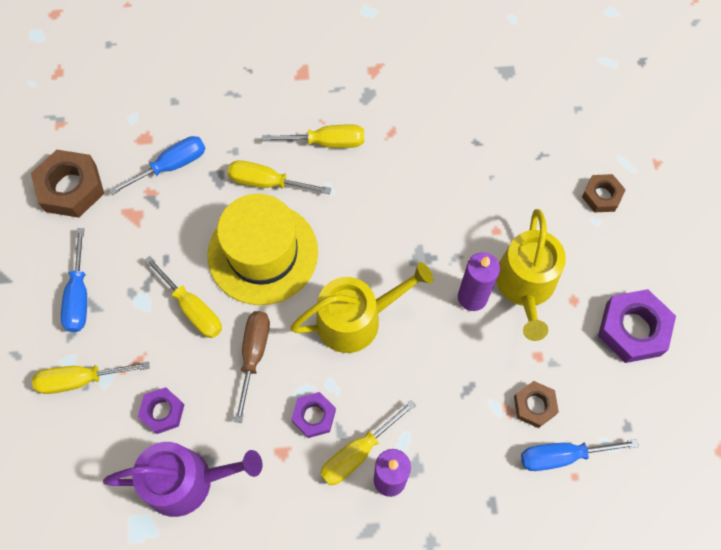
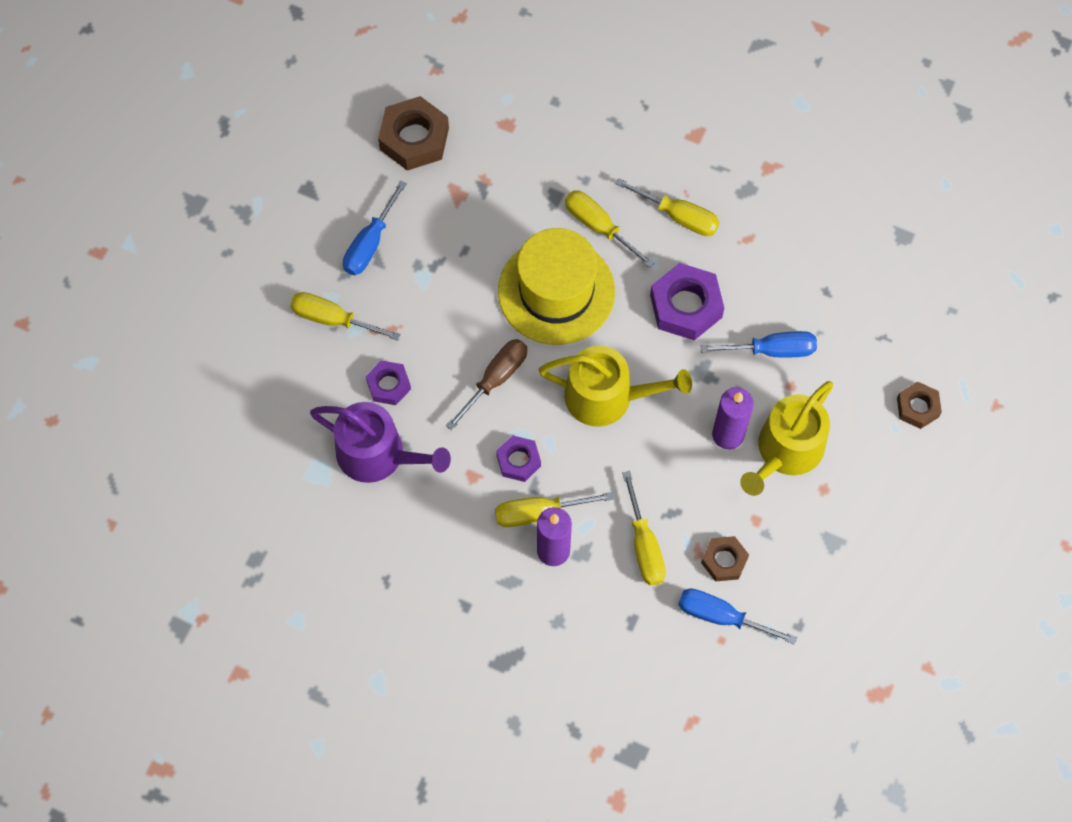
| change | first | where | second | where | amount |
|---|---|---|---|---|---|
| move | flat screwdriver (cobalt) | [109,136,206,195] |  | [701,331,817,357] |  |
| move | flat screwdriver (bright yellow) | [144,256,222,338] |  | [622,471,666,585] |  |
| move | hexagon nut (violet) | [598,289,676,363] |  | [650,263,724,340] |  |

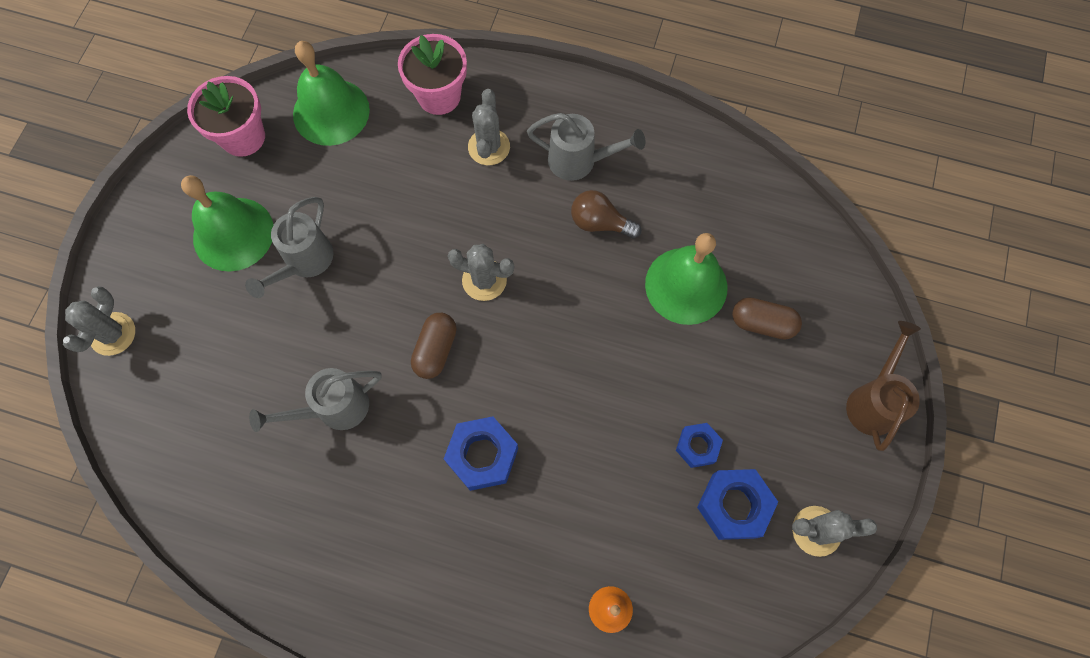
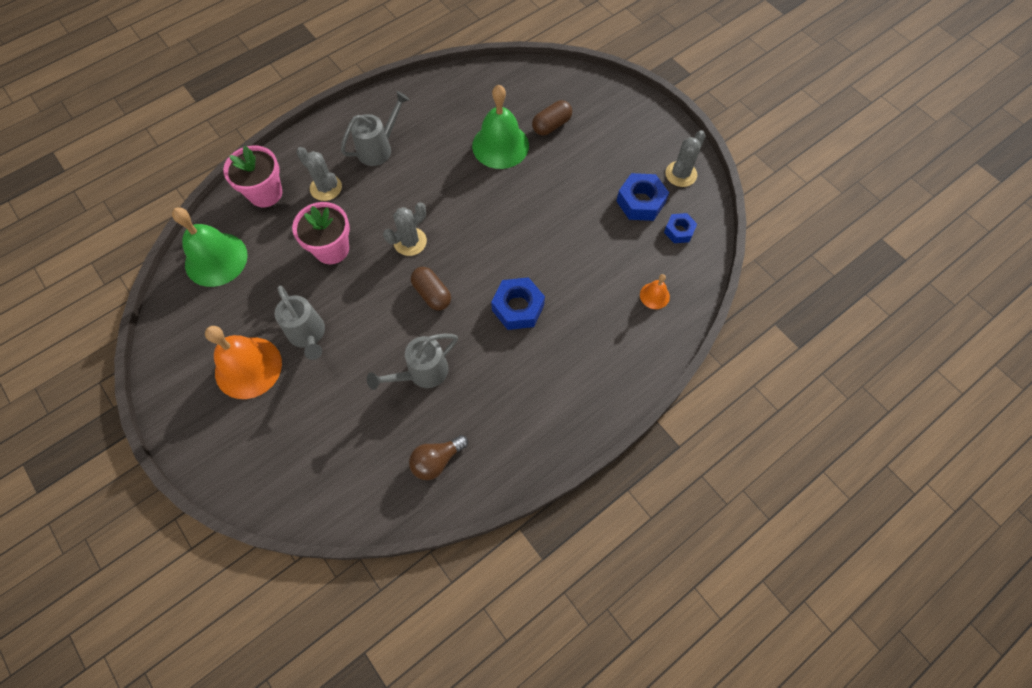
| change | first | where | second | where | amount |
|---|---|---|---|---|---|
| delete | cactus (gray) | [63,286,135,356] |  |  |  |
| delete | watering can (dark brown) | [846,321,921,451] |  |  |  |
| move | flower pot (pink) | [187,76,265,157] |  | [292,202,350,264] |  |
| move | light bulb (dark brown) | [571,190,641,238] |  | [409,435,468,480] |  |
| move | hexagon nut (cobalt) | [676,423,723,468] |  | [664,213,697,243] |  |
| recolor | bell (leaf-green) | [181,175,274,272] | bell (orange-coloured) | [205,326,282,399] |  |
| rotate | watering can (gray) | [249,368,382,432] |  | [367,334,458,390] | 45 degrees clockwise |

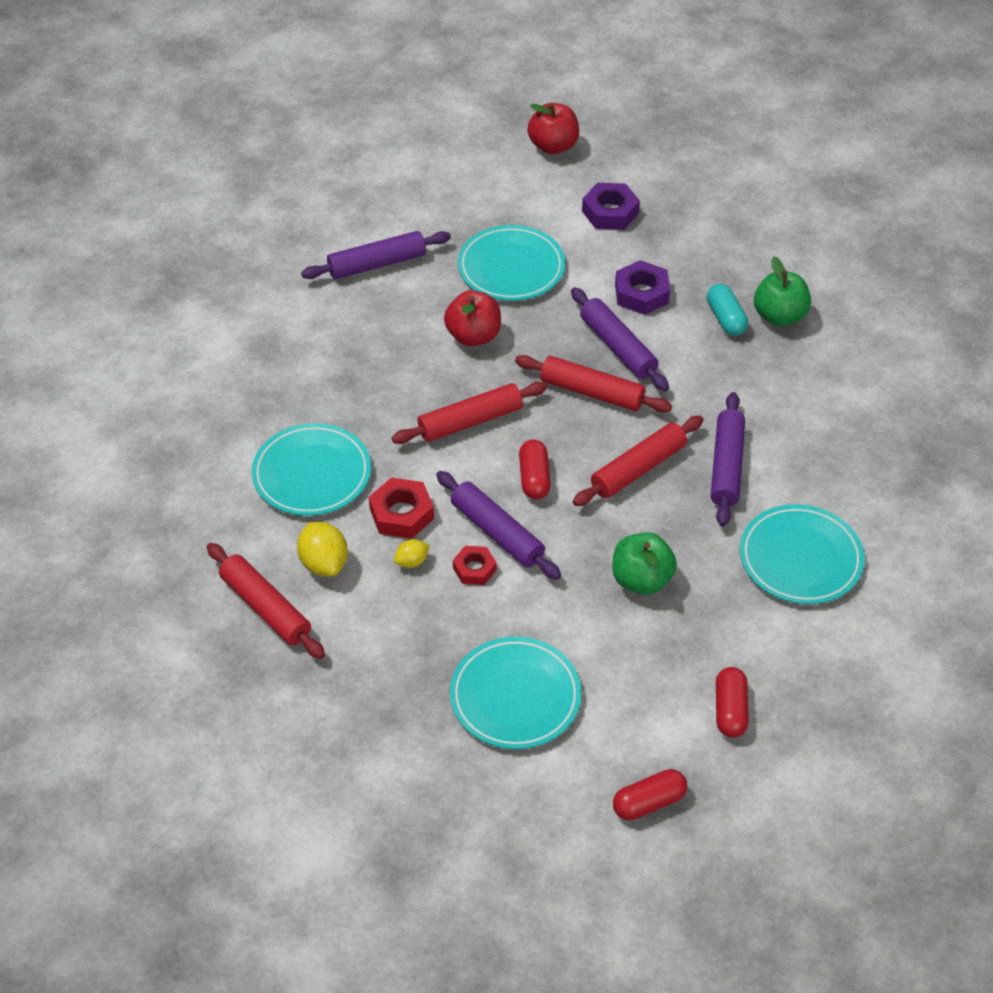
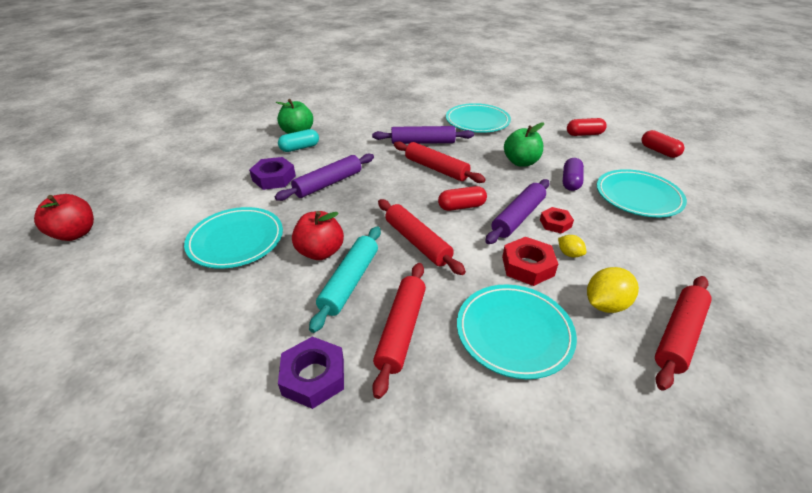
| change | first | where | second | where | amount |
|---|---|---|---|---|---|
| delete | rolling pin (violet) | [301,231,451,279] |  |  |  |
| insert |  |  | rolling pin (teal) | [309,226,381,333] |  |
| insert |  |  | pill (violet) | [563,158,584,191] |  |
| move | rolling pin (red) | [515,355,672,413] |  | [372,263,426,399] |  |
| move | hexagon nut (violet) | [582,183,640,230] |  | [278,336,344,409] |  |

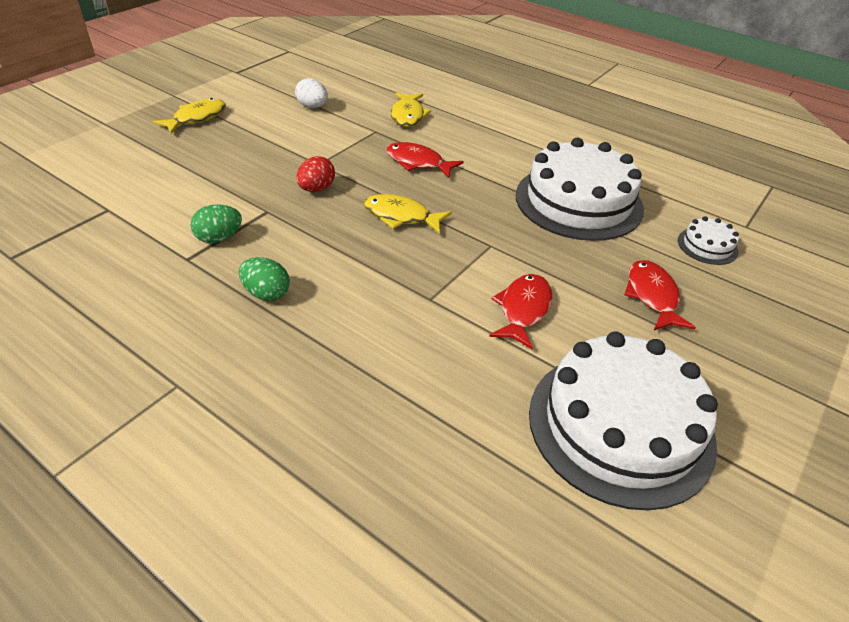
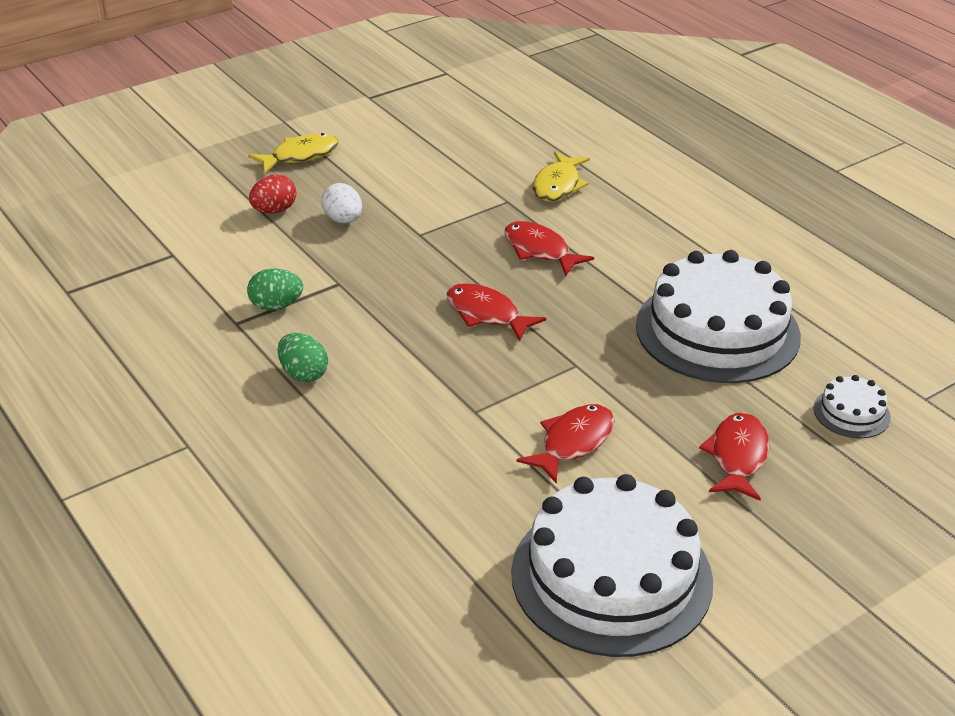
| change | first | where | second | where | amount |
|---|---|---|---|---|---|
| move | toy egg (white) | [295,78,328,108] |  | [321,183,362,223] |  |
| move | toy egg (red) | [296,156,335,192] |  | [249,175,296,213] |  |
| recolor | fish (bright yellow) | [364,194,452,234] | fish (red) | [447,283,546,341] |  |

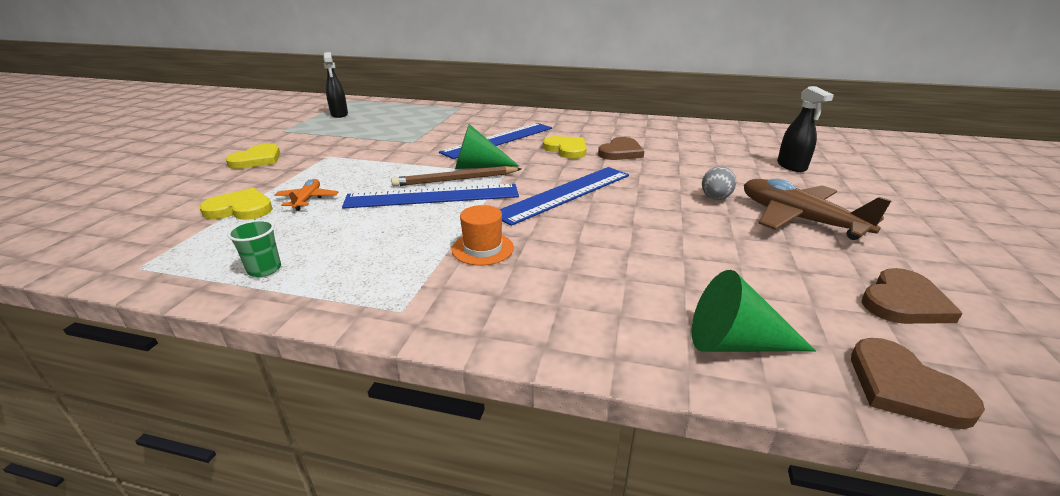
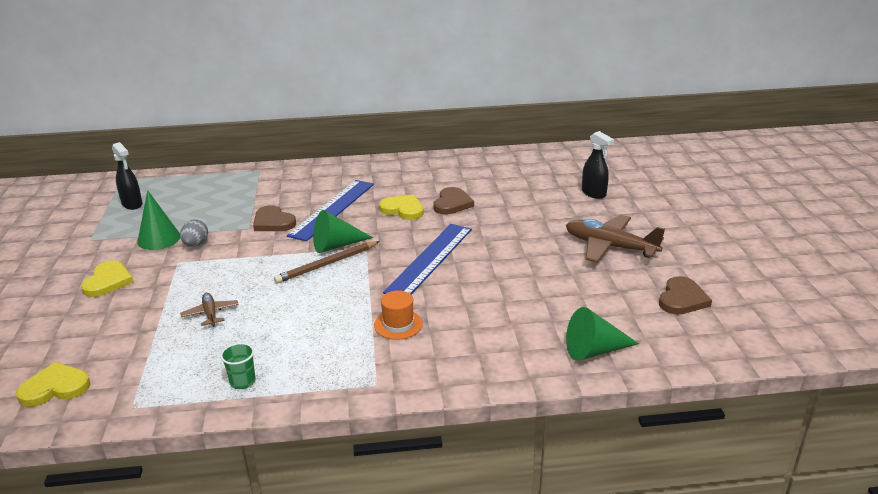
| change | first | where | second | where | amount |
|---|---|---|---|---|---|
| delete | measuring stick (cobalt) | [342,184,519,209] |  |  |  |
| insert |  |  | cone shape (leaf-green) | [137,190,180,250] |  |
| move | love heart (bright yellow) | [200,188,273,220] |  | [16,362,91,407] |  |
| move | toy egg (gray) | [702,167,736,200] |  | [180,219,208,247] |  |
| move | love heart (dark brown) | [851,338,985,429] |  | [253,205,296,231] |  |
| recolor | plane (orange-coloured) | [275,179,338,211] | plane (dark brown) | [181,293,238,327] |  |

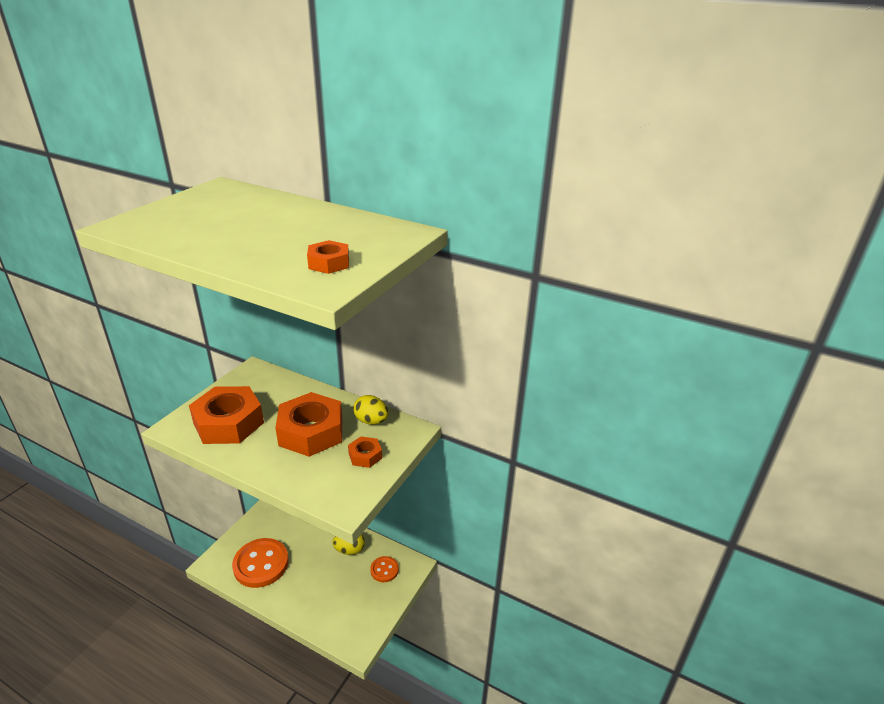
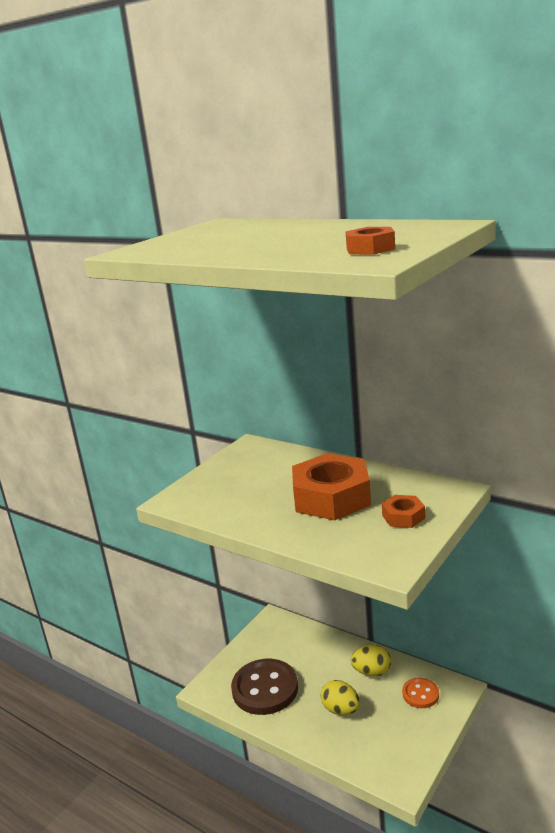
| change | first | where | second | where | amount |
|---|---|---|---|---|---|
| delete | hexagon nut (orange-coloured) | [189,386,264,444] |  |  |  |
| move | toy egg (bright yellow) | [353,395,389,425] |  | [321,680,360,715] |  |
| recolor | sewing button (orange-coloured) | [232,538,289,588] | sewing button (dark brown) | [231,659,298,715] |  |

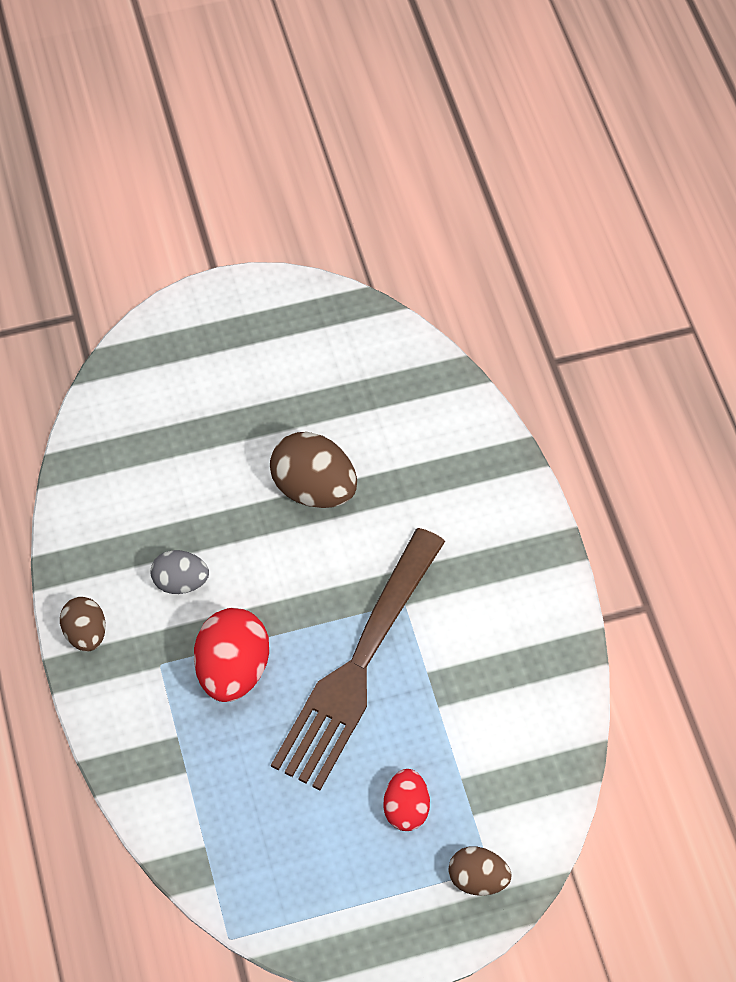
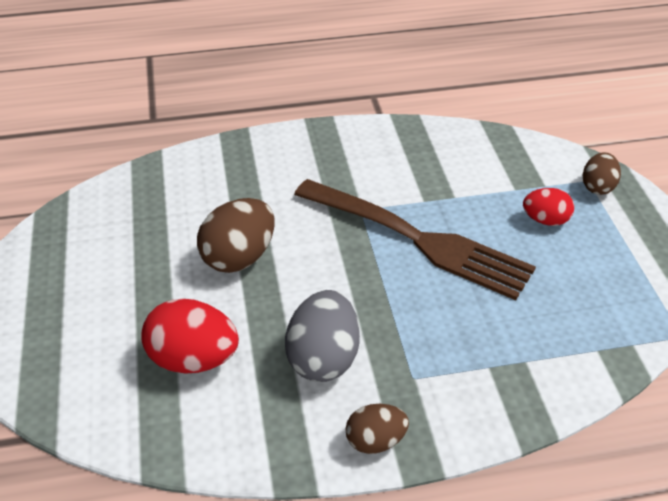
| change | first | where | second | where | amount |
|---|---|---|---|---|---|
| move | toy egg (red) | [194,608,269,702] |  | [142,299,239,373] |  |
| resize | toy egg (gray) | [151,550,209,594] |  | [285,290,360,382] | x1.65 |

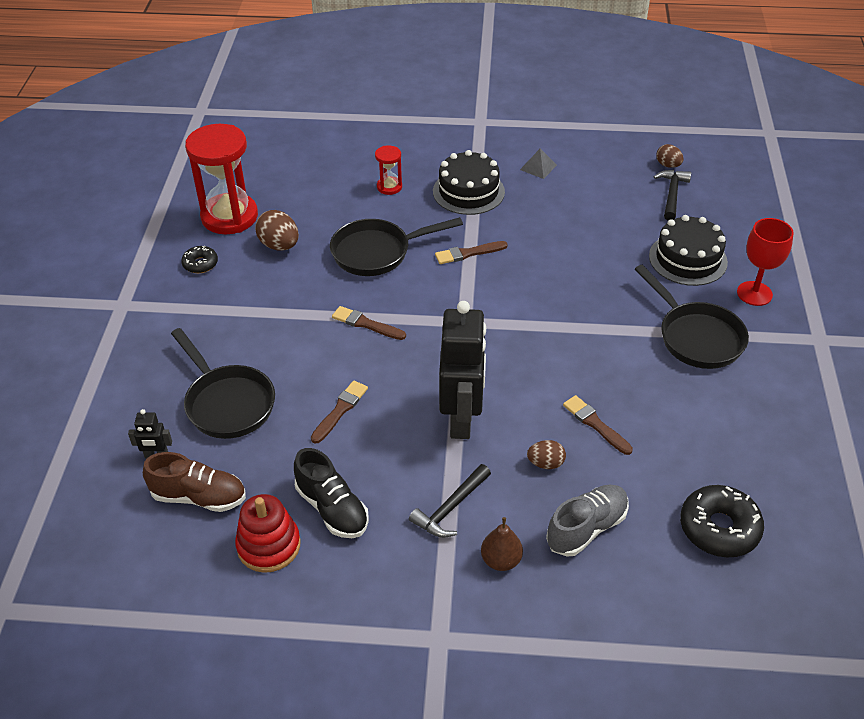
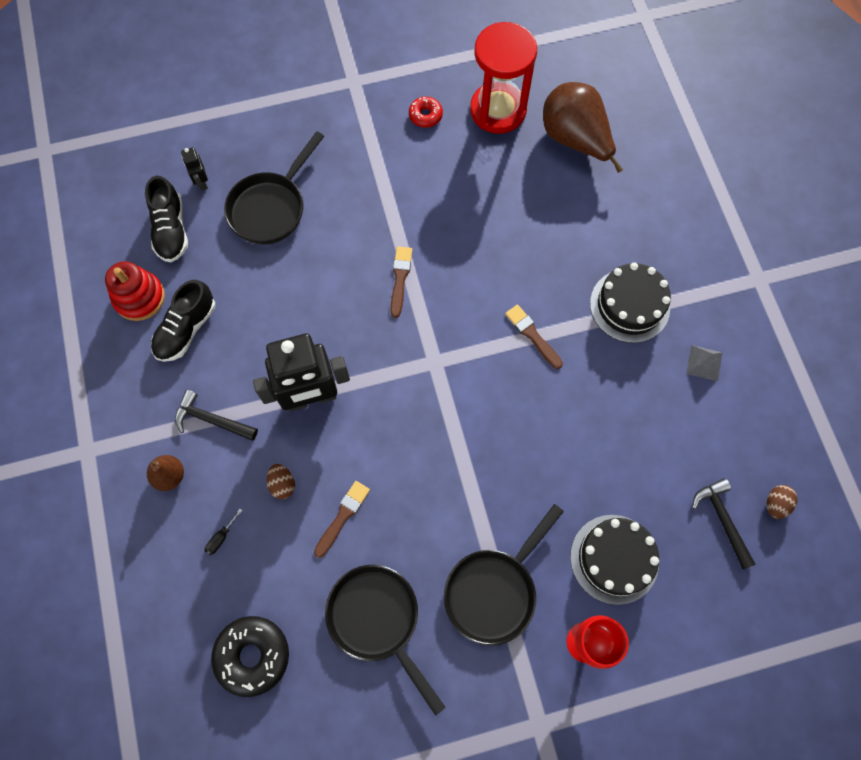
| change | first | where | second | where | amount |
|---|---|---|---|---|---|
| delete | toy egg (dark brown) | [255,210,299,251] |  |  |  |
| delete | brush (dark brown) | [311,381,368,444] |  |  |  |
| delete | sand timer (red) | [375,145,402,195] |  |  |  |
| insert |  |  | toy pear (dark brown) | [543,82,623,173] |  |
| move | skillet (jet-black) | [330,217,463,276] |  | [325,565,446,716] |  |
| replace | sneaker (gray) | [546,484,629,557] | flat screwdriver (jet-black) | [205,509,243,555] |  |
| recolor | sneaker (dark brown) | [143,452,246,512] | sneaker (jet-black) | [145,176,188,262] |  |
| recolor | doughnut (jet-black) | [181,246,218,273] | doughnut (red) | [409,97,443,128] |  |
| rotate | carpenter's hammer (jet-black) | [654,170,691,221] |  | [692,478,756,569] | 105 degrees counterclockwise |

